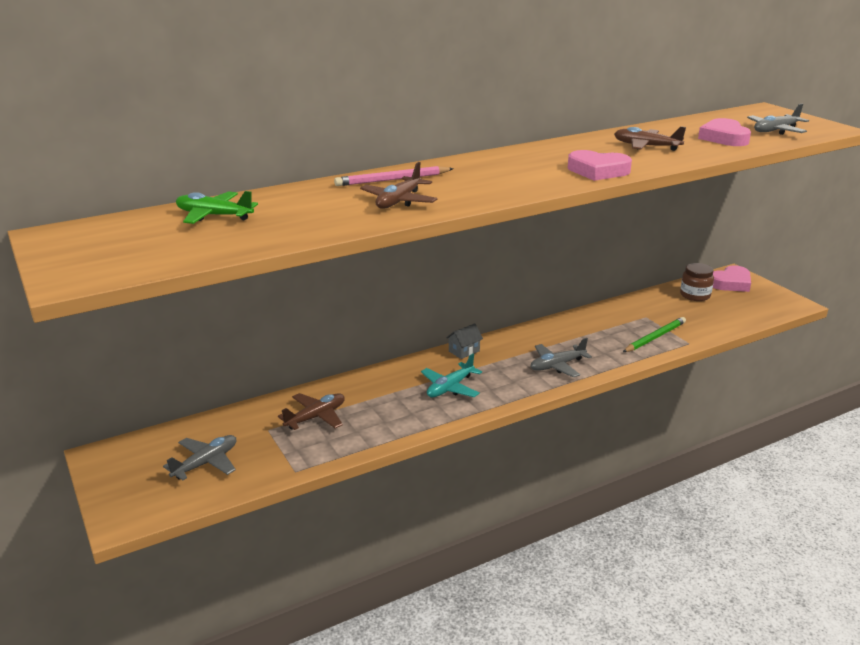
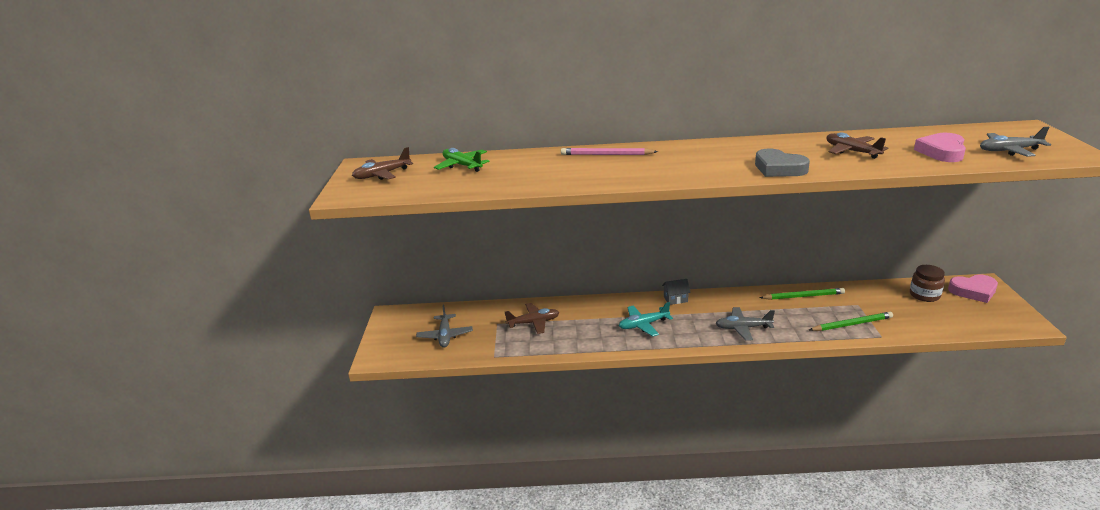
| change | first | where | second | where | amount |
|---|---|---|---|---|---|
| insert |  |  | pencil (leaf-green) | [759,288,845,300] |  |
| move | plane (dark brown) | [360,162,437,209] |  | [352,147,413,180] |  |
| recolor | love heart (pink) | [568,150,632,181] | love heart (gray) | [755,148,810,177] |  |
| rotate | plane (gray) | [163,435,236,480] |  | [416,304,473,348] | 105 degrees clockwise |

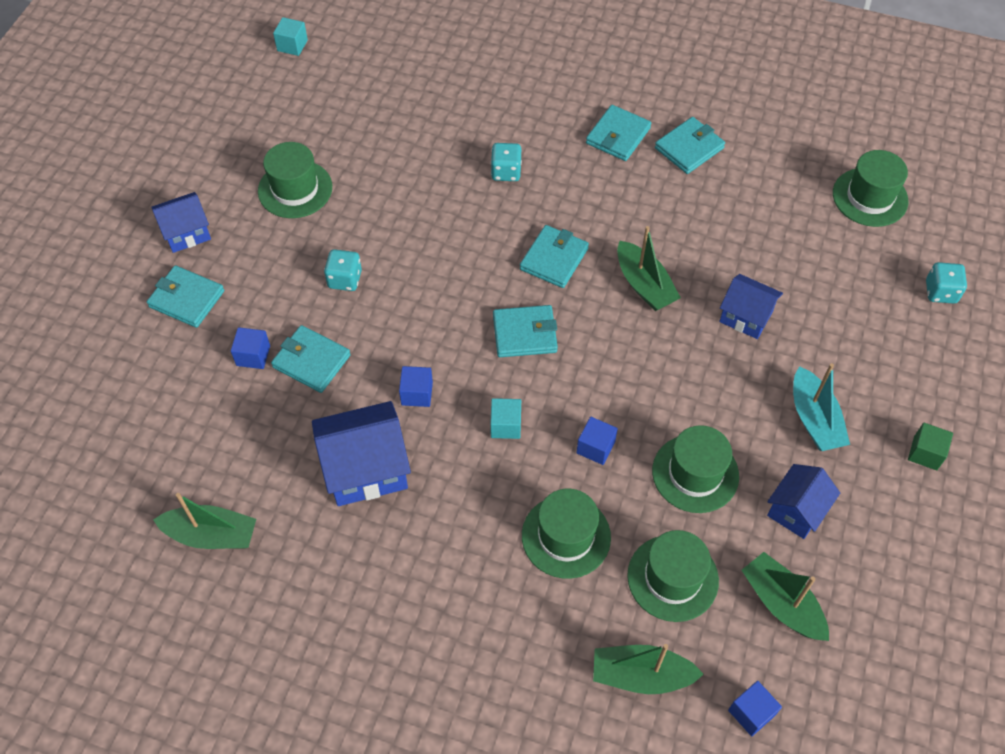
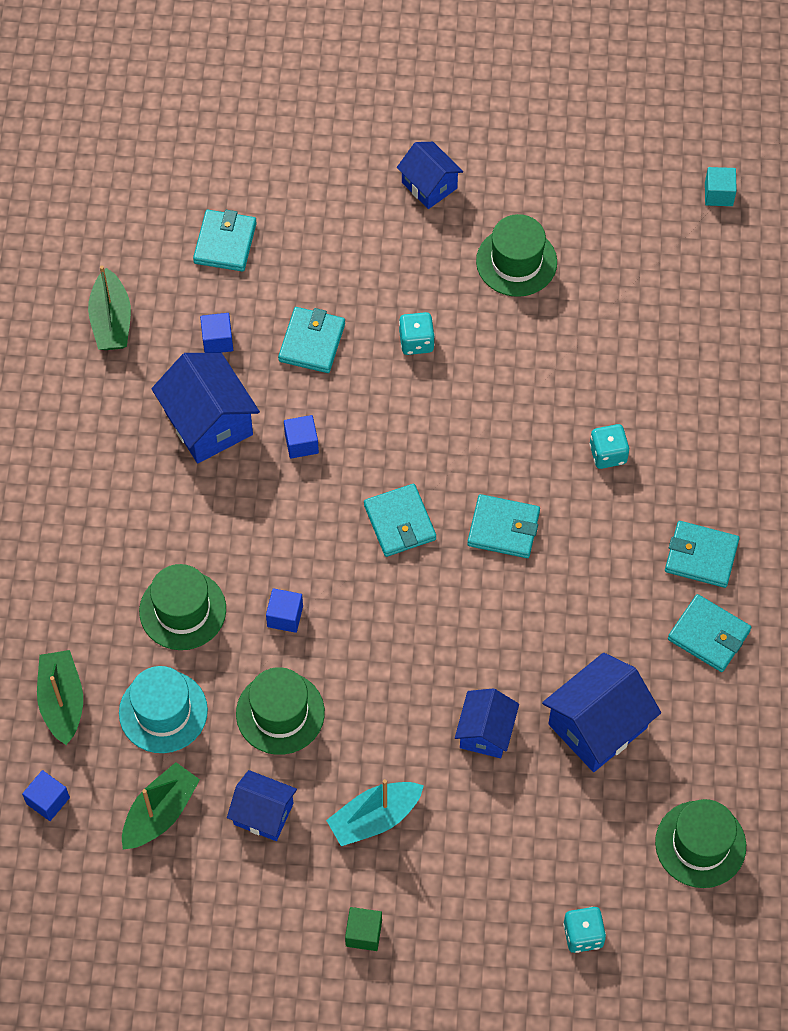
| change | first | where | second | where | amount |
|---|---|---|---|---|---|
| delete | cube (teal) | [490,398,521,439] |  |  |  |
| delete | sailboat (leaf-green) | [617,226,681,311] |  |  |  |
| insert |  |  | cottage (cobalt) | [542,653,661,772] |  |
| move | wallet (teal) | [147,265,224,328] |  | [193,210,257,272] |  |
| move | cube (cobalt) | [231,327,270,369] |  | [200,313,233,353] |  |
| recolor | top hat (leaf-green) | [627,530,719,622] | top hat (teal) | [119,666,208,753] |  |

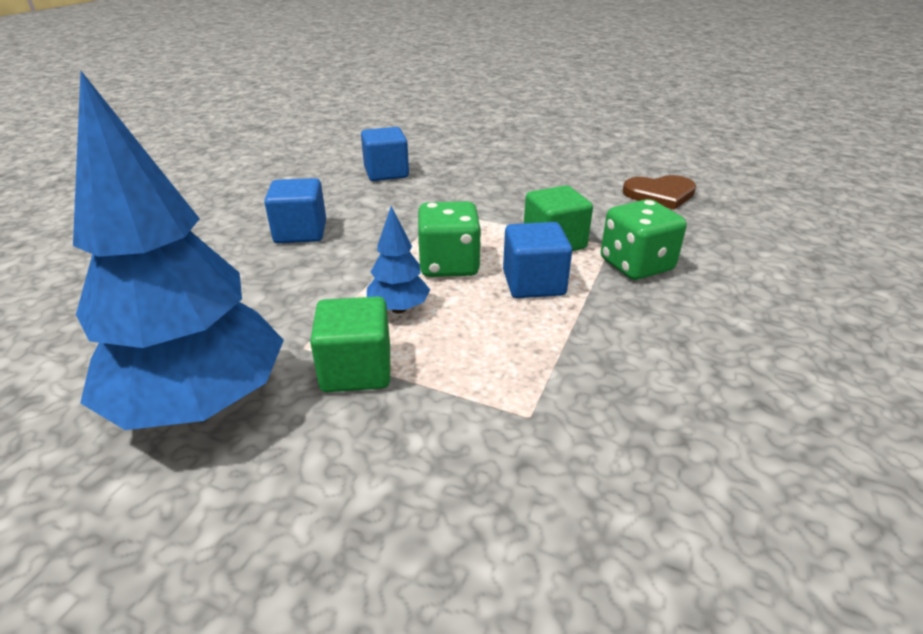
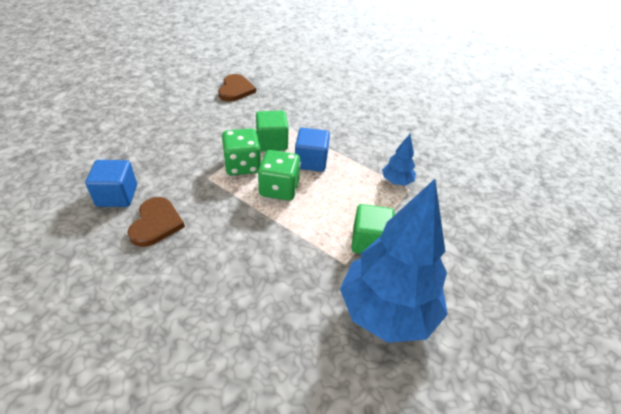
| change | first | where | second | where | amount |
|---|---|---|---|---|---|
| delete | cube (cobalt) | [264,178,326,243] |  |  |  |
| insert |  |  | love heart (dark brown) | [128,197,185,247] |  |
| move | toy tree (cobalt) | [367,206,430,314] |  | [382,134,416,186] |  |
| move | game die (leaf-green) | [601,199,687,280] |  | [222,128,261,175] |  |

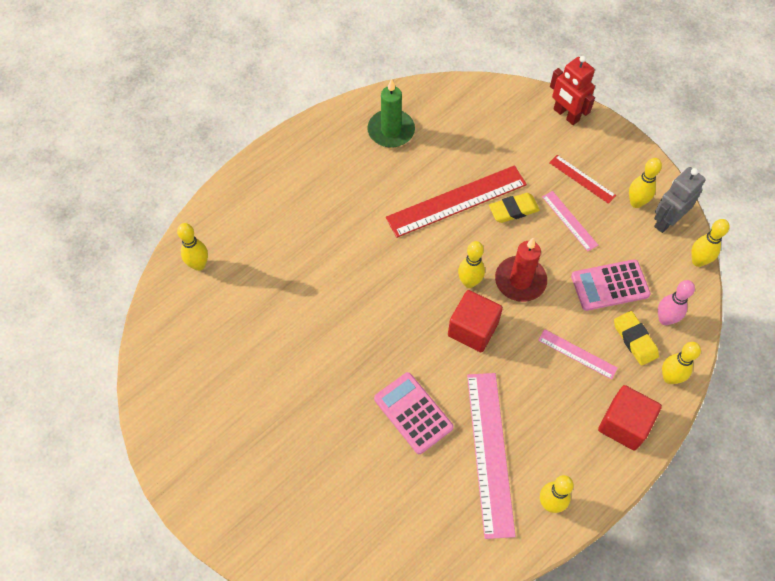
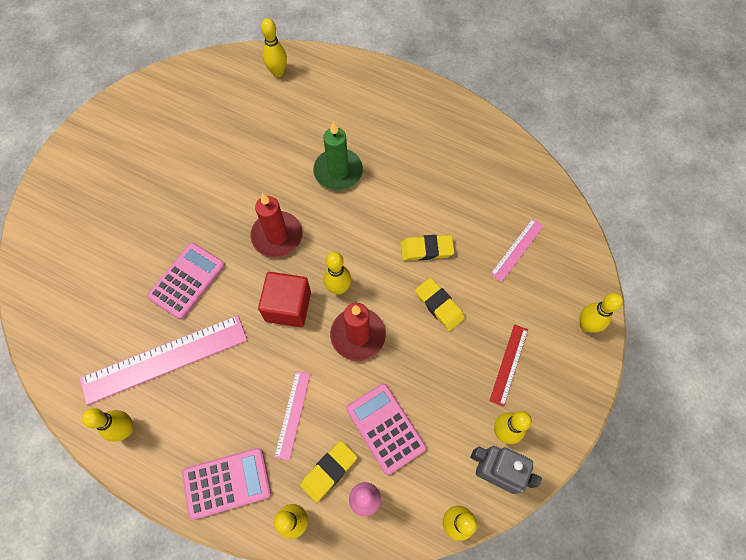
| change | first | where | second | where | amount |
|---|---|---|---|---|---|
| insert |  |  | wax candle (red) | [250,193,302,258] |  |
| move | wax candle (leaf-green) | [367,79,415,148] |  | [313,121,363,191] |  |
| move | measuring stick (pink) | [542,191,598,251] |  | [490,218,544,282] |  |
| replace | measuring stick (red) | [386,165,527,238] | pencil eraser (bright yellow) | [401,235,454,261] |  |
| replace | robot (red) | [550,56,595,125] | tenpin (bright yellow) | [579,293,623,333] |  |
| replace | cube (red) | [598,385,662,451] | pocket calculator (pink) | [182,448,271,520] |  |

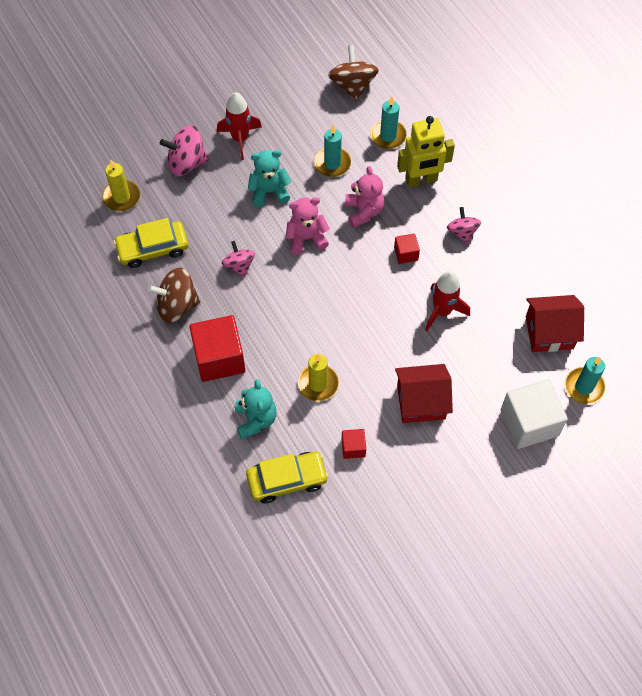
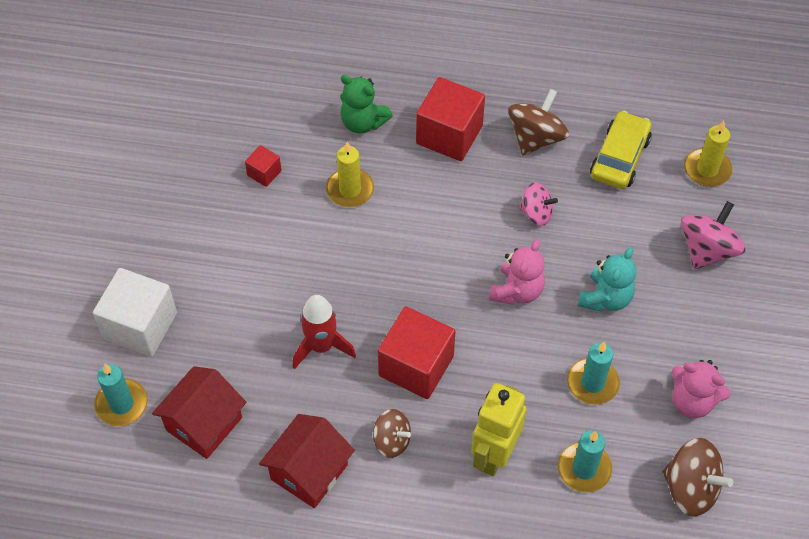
| change | first | where | second | where | amount |
|---|---|---|---|---|---|
| delete | spaceship (red) | [217,92,262,160] |  |  |  |
| delete | automobile (bright yellow) | [246,451,329,504] |  |  |  |
| move | stuffed bear (pink) | [345,166,385,228] |  | [672,360,731,418] |  |
| move | cottage (red) | [395,364,453,423] |  | [259,414,355,508] |  |
| recolor | stuffed bear (teal) | [235,379,277,439] | stuffed bear (leaf-green) | [340,75,393,134] |  |
| recolor | whirligig (pink) | [447,207,481,244] | whirligig (dark brown) | [373,409,411,458] |  |
| resize | cube (red) | [394,234,420,264] |  | [378,306,456,399] | x2.08 |

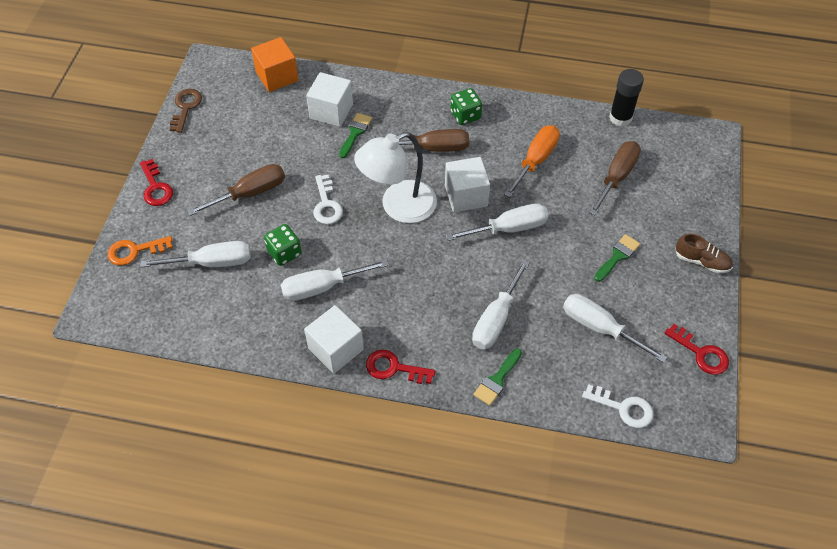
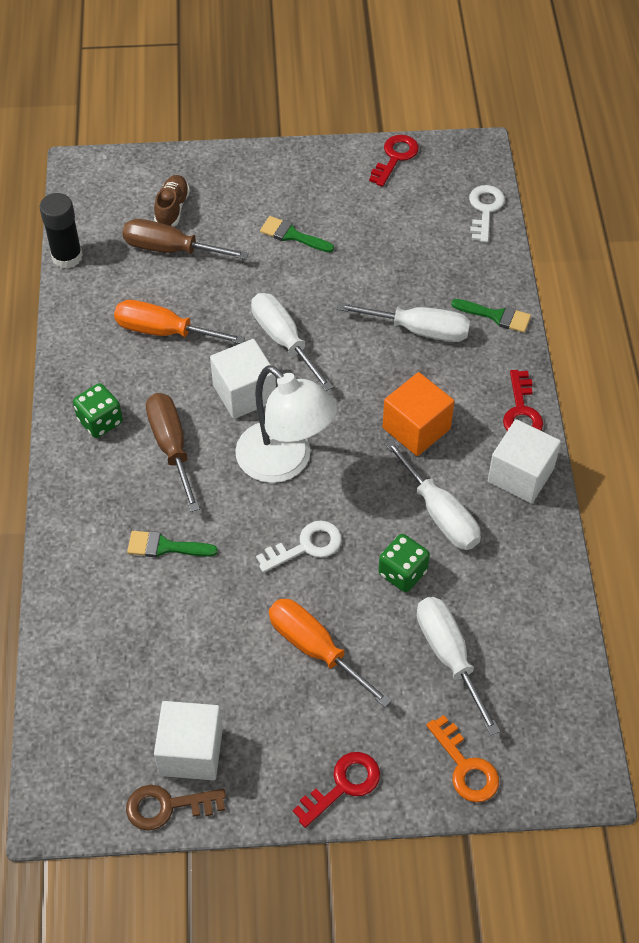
| change | first | where | second | where | amount |
|---|---|---|---|---|---|
| delete | flat screwdriver (white) | [563,294,667,363] |  |  |  |
| move | cube (orange-coloured) | [251,37,298,92] |  | [382,372,454,456] |  |
| move | cube (white) | [306,72,353,127] |  | [154,701,223,780] |  |
| move | sneaker (dark brown) | [675,233,733,274] |  | [154,175,190,227] |  |
| recolor | flat screwdriver (dark brown) | [187,164,285,216] | flat screwdriver (orange-coloured) | [269,599,392,707] |  |

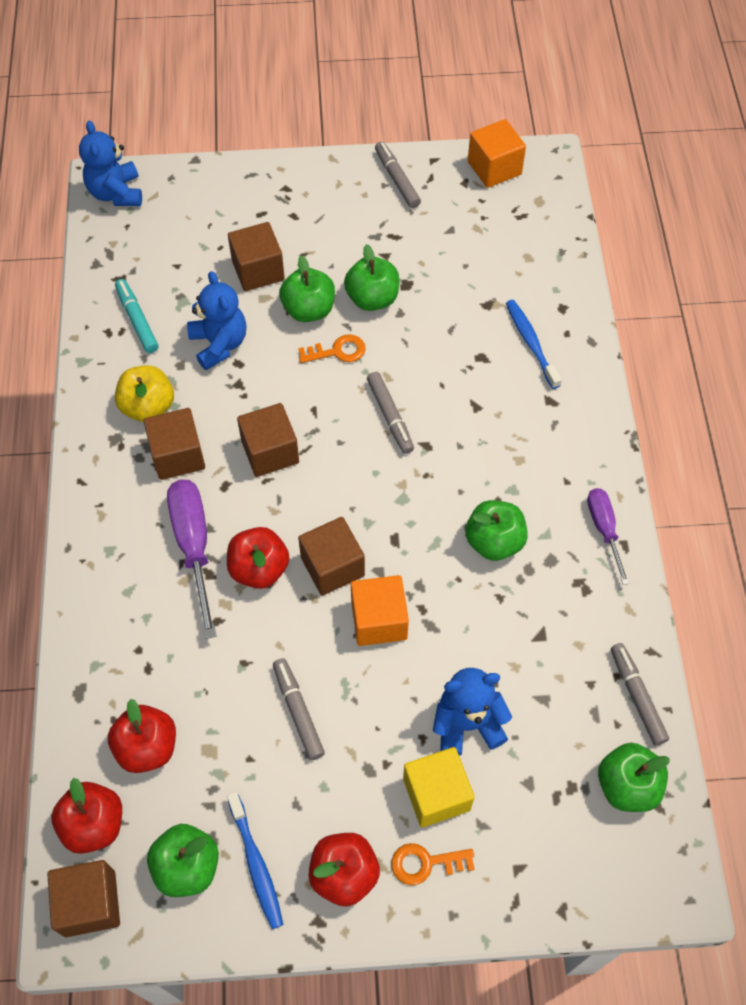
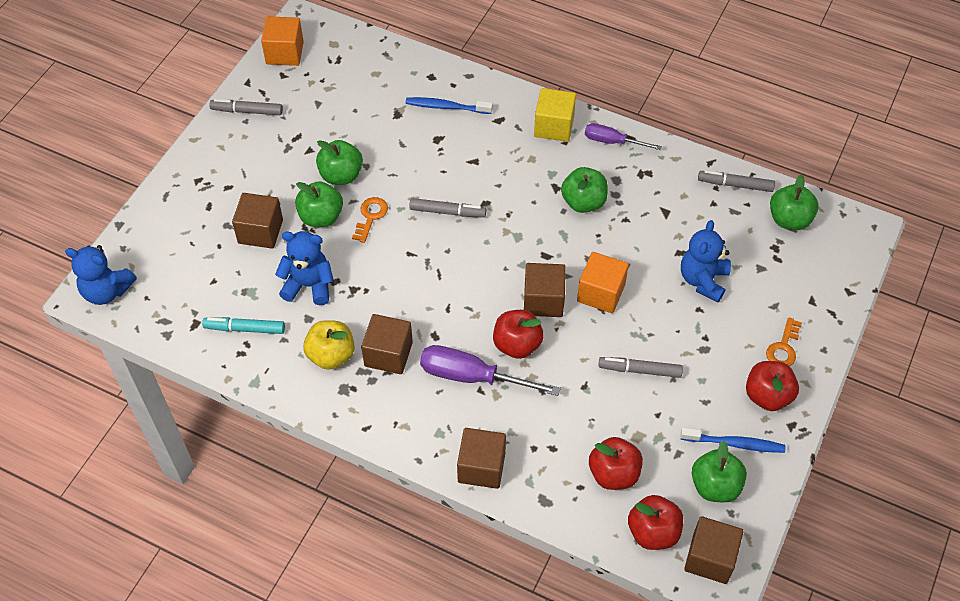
| change | first | where | second | where | amount |
|---|---|---|---|---|---|
| move | cube (dark brown) | [237,403,299,477] |  | [457,428,506,489] |  |
| move | cube (bright yellow) | [403,747,475,827] |  | [534,88,576,142] |  |

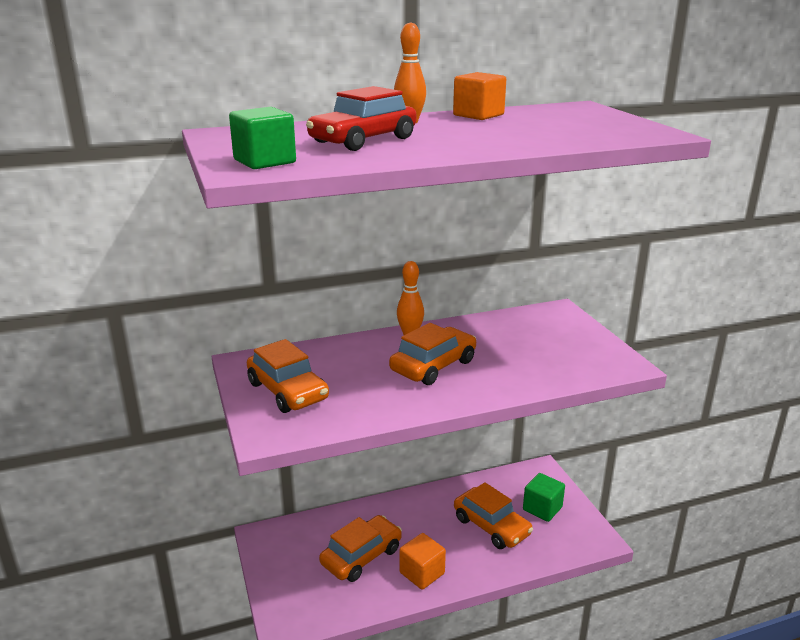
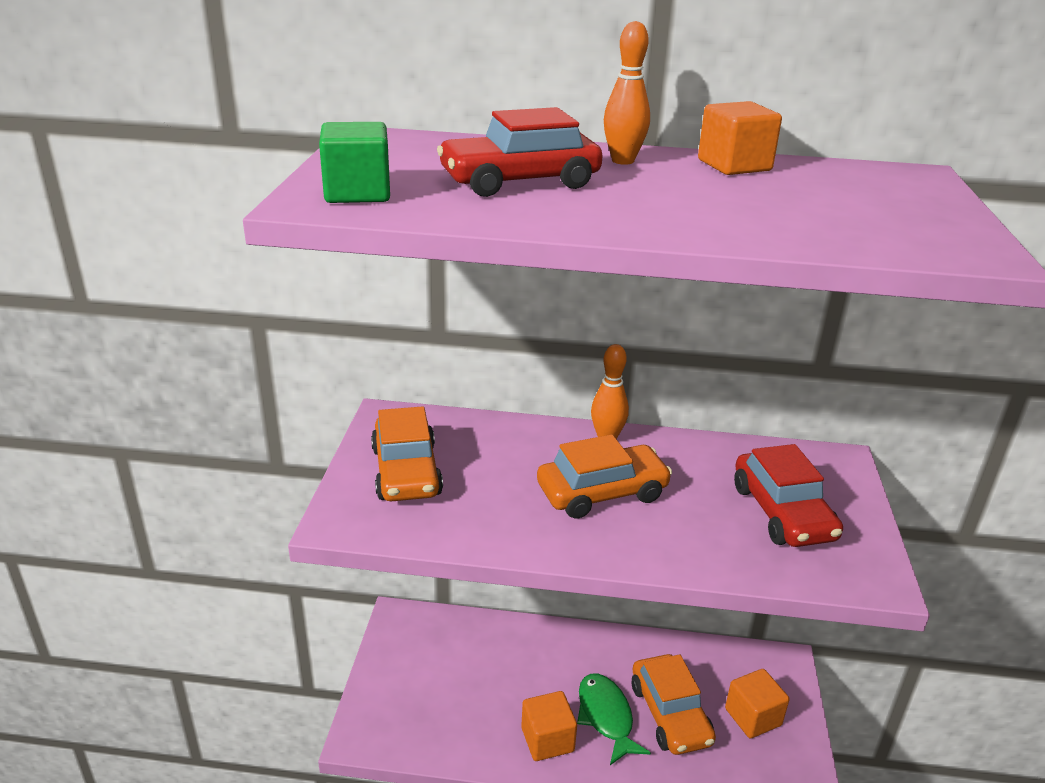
| change | first | where | second | where | amount |
|---|---|---|---|---|---|
| delete | automobile (orange-coloured) | [319,515,402,582] |  |  |  |
| insert |  |  | fish (leaf-green) | [577,674,651,765] |  |
| insert |  |  | automobile (red) | [734,444,843,547] |  |
| recolor | cube (leaf-green) | [523,473,565,522] | cube (orange-coloured) | [725,669,790,738] |  |

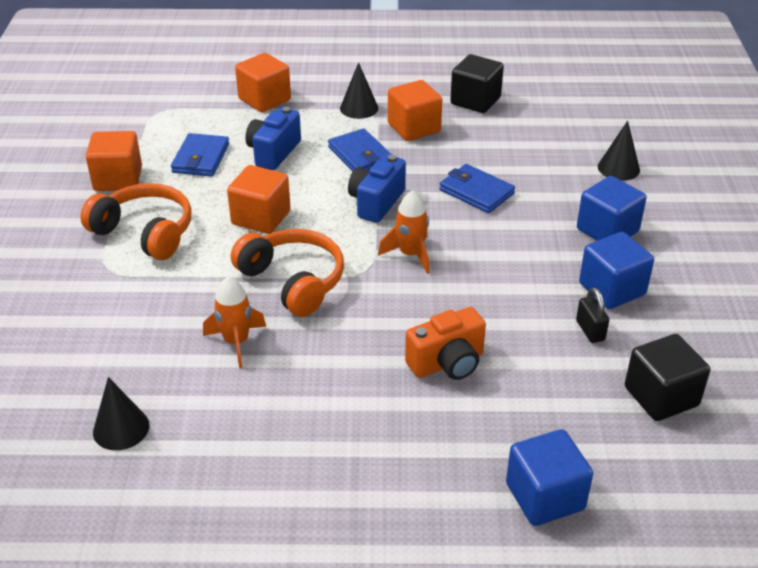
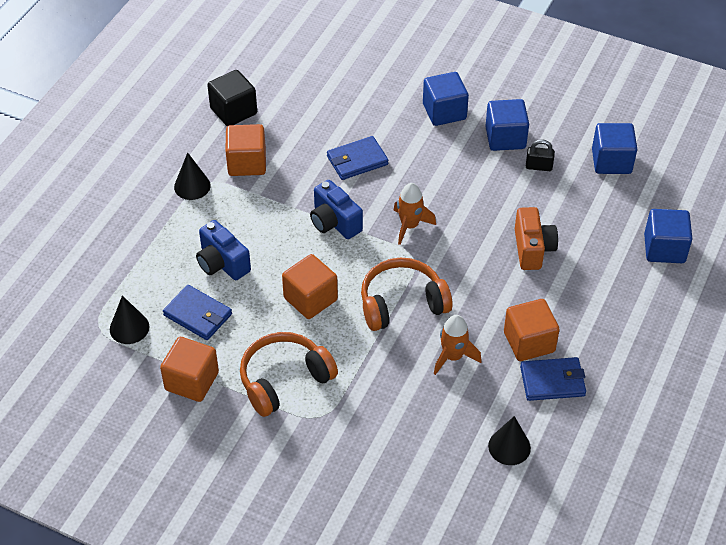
| change | first | where | second | where | amount |
|---|---|---|---|---|---|
| move | cube (orange-coloured) | [235,53,291,112] |  | [504,299,560,361] |  |
| move | wallet (cobalt) | [328,128,392,171] |  | [520,357,586,401] |  |
| move | cone shape (jet-black) | [598,121,640,181] |  | [110,295,149,344] |  |
| recolor | cube (jet-black) | [625,334,710,421] | cube (cobalt) | [592,123,637,174] |  |

